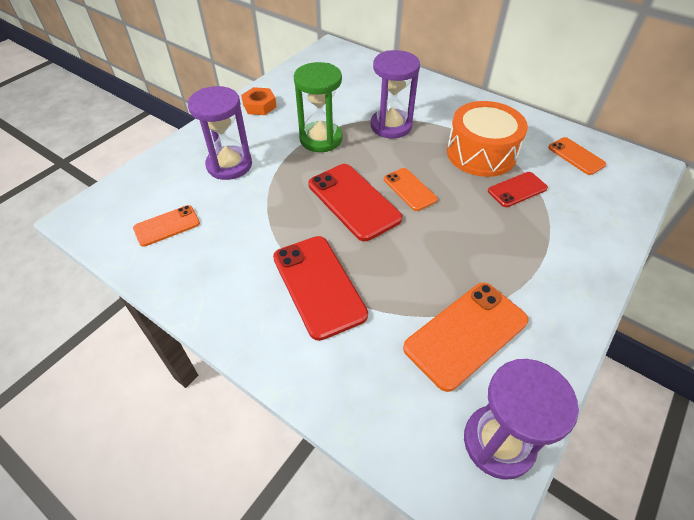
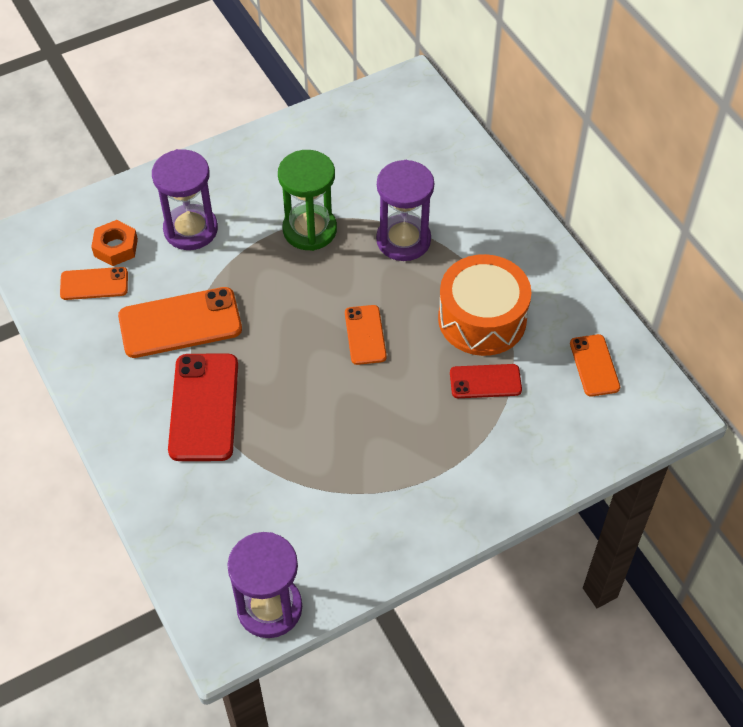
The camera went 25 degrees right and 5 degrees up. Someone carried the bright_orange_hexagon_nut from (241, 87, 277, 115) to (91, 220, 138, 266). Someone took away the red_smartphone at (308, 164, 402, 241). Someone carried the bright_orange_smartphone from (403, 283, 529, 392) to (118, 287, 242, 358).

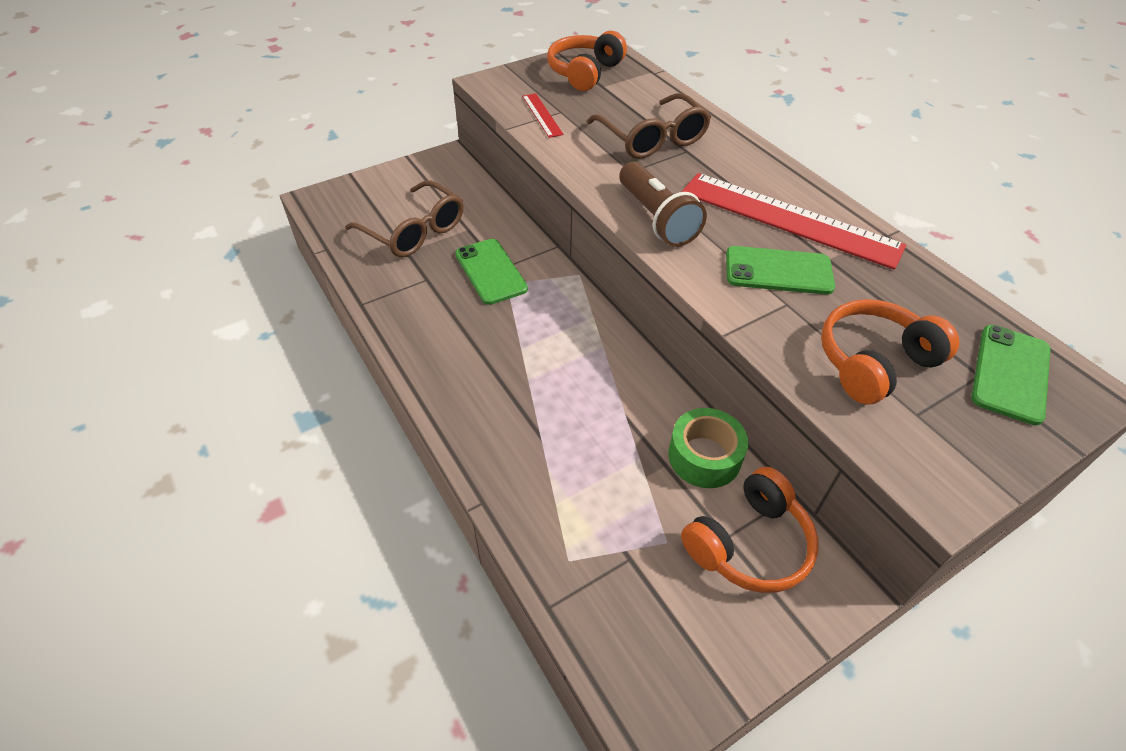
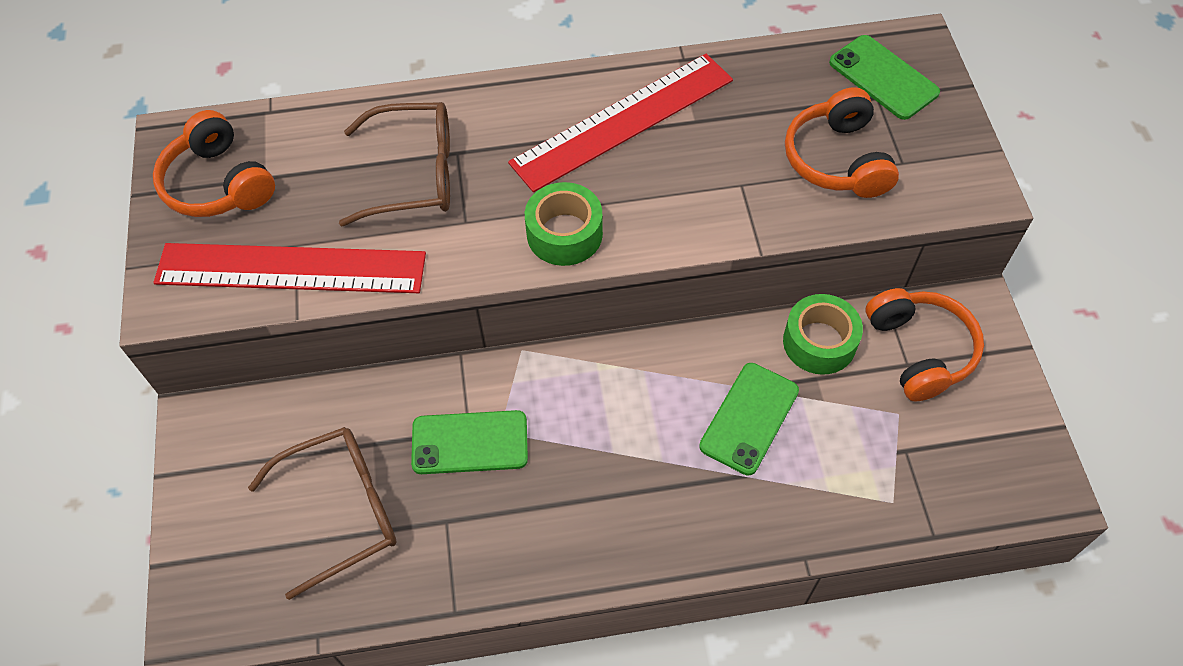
The camera went 65 degrees left and 10 degrees up. Someone scaled the red_straightedge at (522, 93, 564, 138) by 2.25. Someone swapped the russet_pocket_torch at (619, 162, 707, 247) for the leaf-green_roll_of_tape at (525, 182, 603, 266). Someone carried the leaf-green_smartphone from (726, 246, 835, 295) to (699, 363, 799, 475).

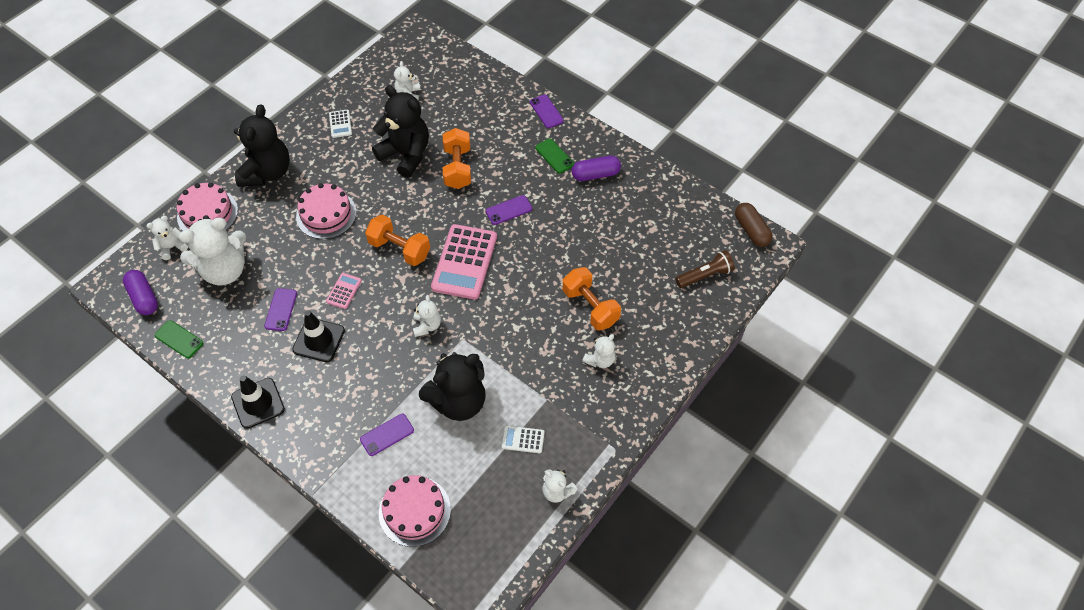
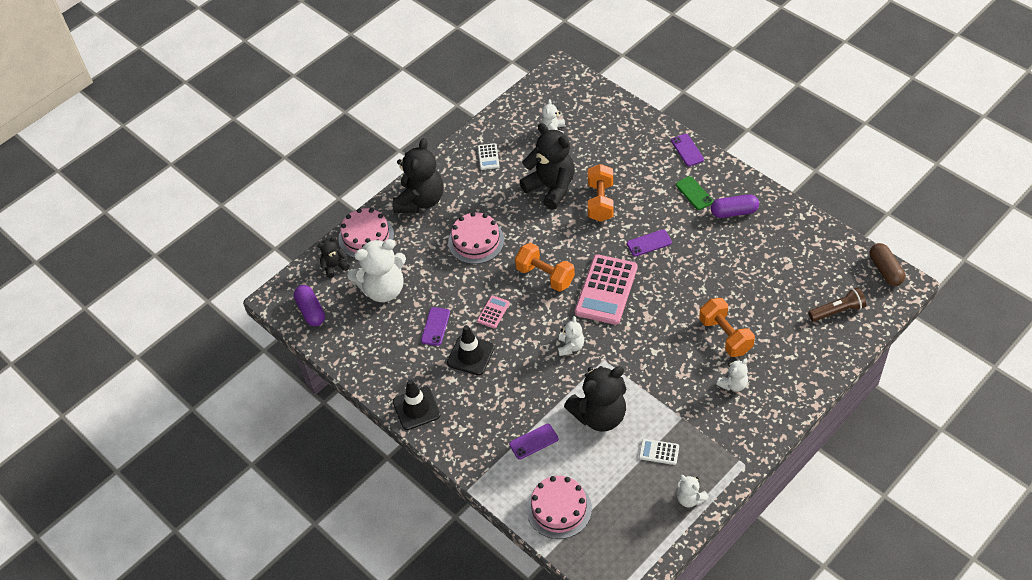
The camera went 10 degrees right and 5 degrees down. Someone repainted the white_teddy at (146, 216, 188, 260), which became the jet-black_teddy at (318, 237, 350, 278). Someone took away the leaf-green_smartphone at (155, 320, 203, 358).

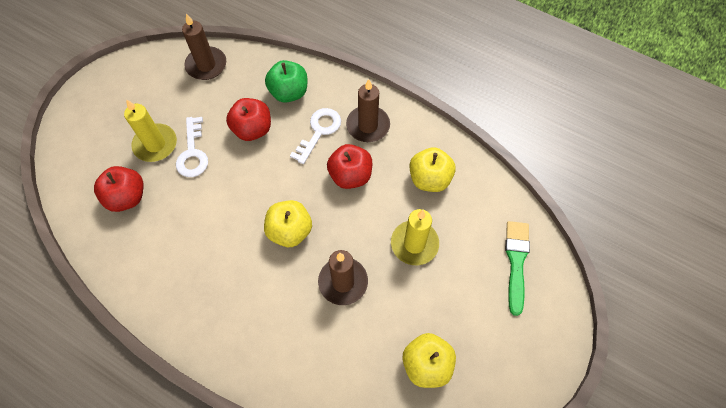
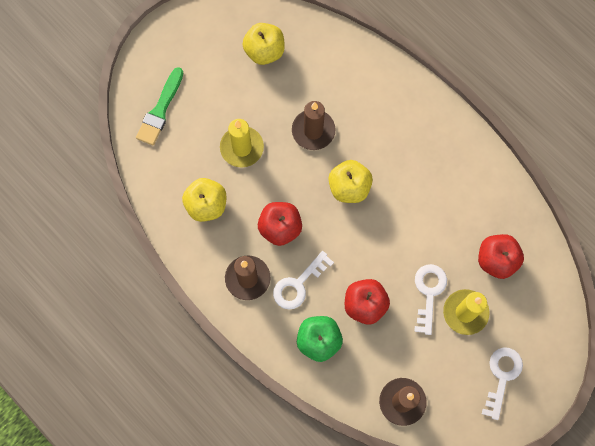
The camera went 165 degrees left and 10 degrees up. Someone put down the white_key at (482, 347, 523, 420).

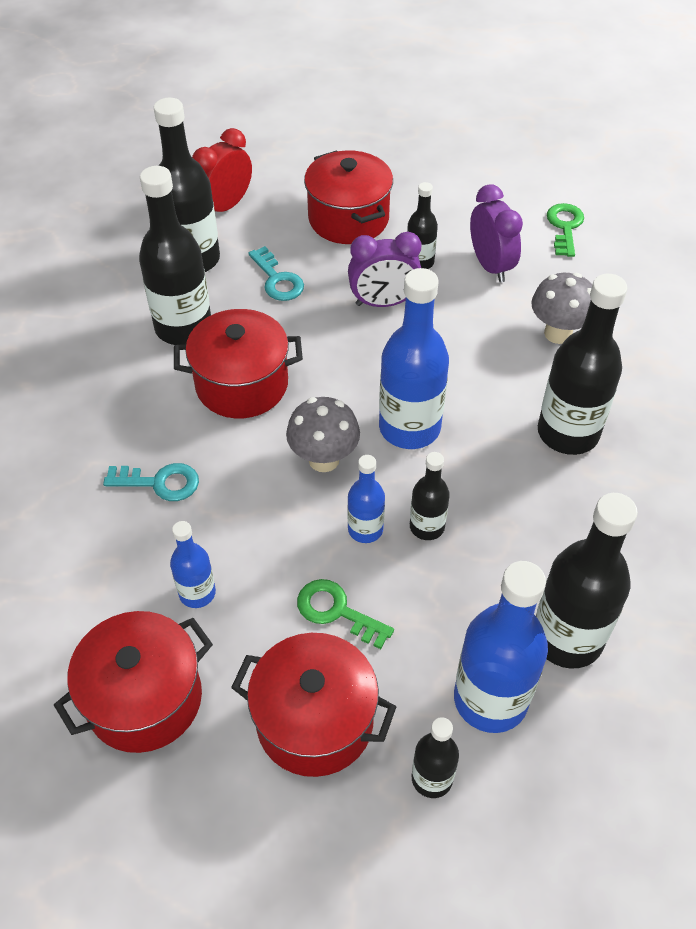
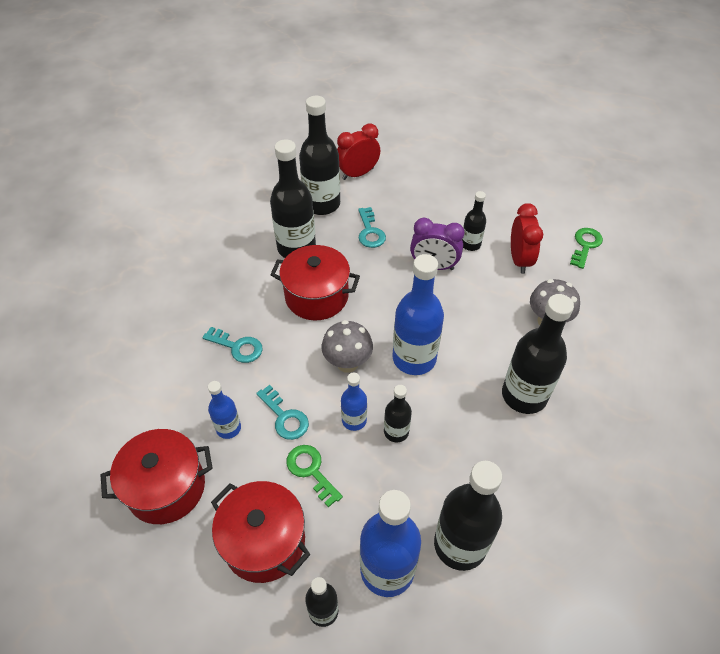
The camera went 20 degrees right and 0 degrees up. Someone took away the red_cooking_pot at (304, 150, 393, 244). Someone repainted the purple_alarm_clock at (470, 184, 523, 283), which became the red_alarm_clock at (511, 203, 543, 274). Someone put down the aqua_key at (256, 385, 309, 440).

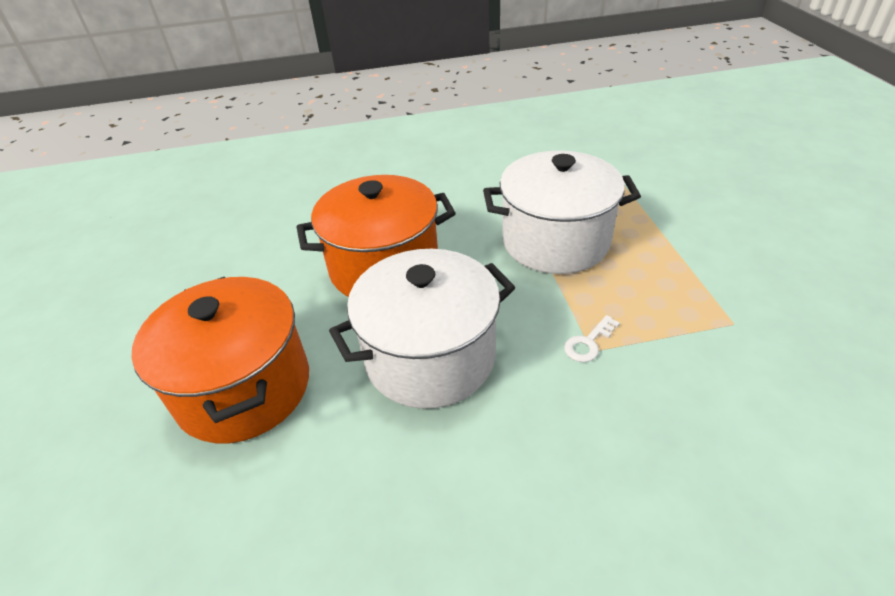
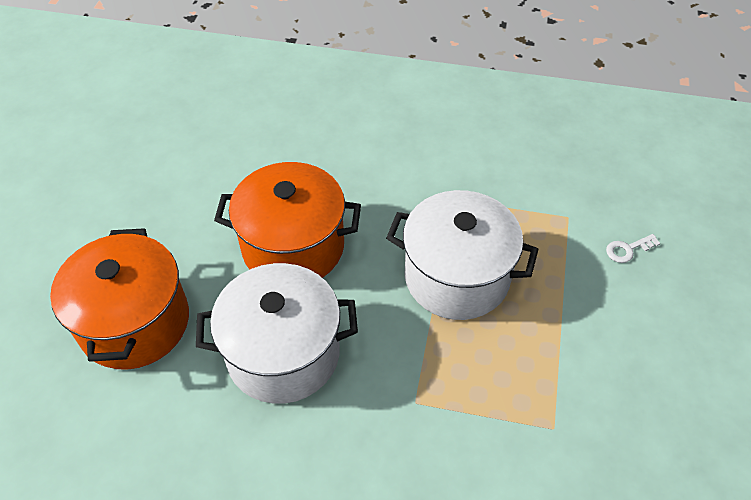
The camera went 20 degrees right and 10 degrees up. Someone carried the white_key from (564, 315, 620, 362) to (606, 234, 661, 263).

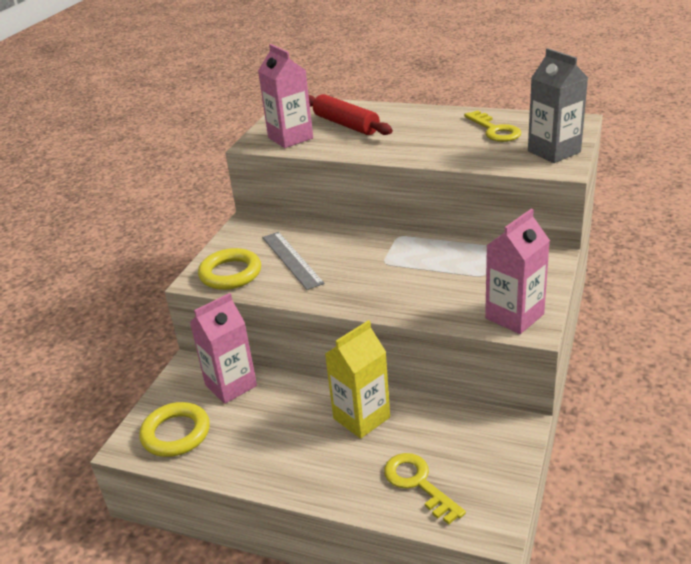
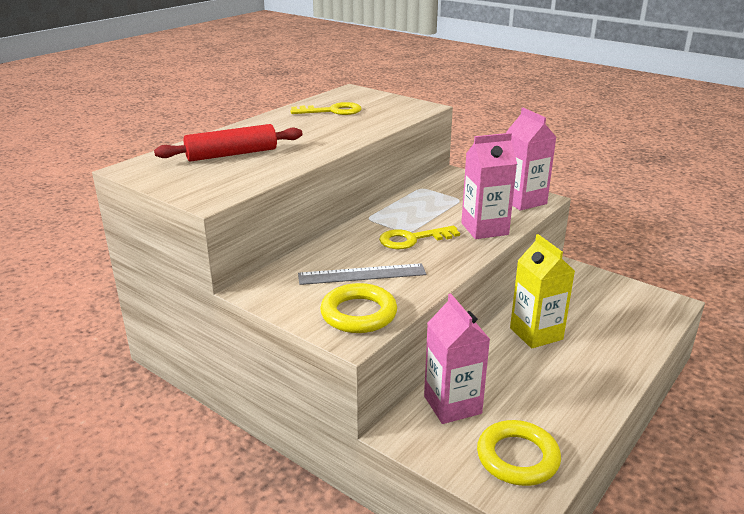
The camera went 75 degrees left and 5 degrees down. Someone carried the rosy_juice_carton from (258, 44, 313, 148) to (461, 133, 517, 239). Someone took away the gray_juice_carton at (528, 48, 588, 163). Someone carried the golden_key from (384, 453, 466, 525) to (379, 226, 460, 249).

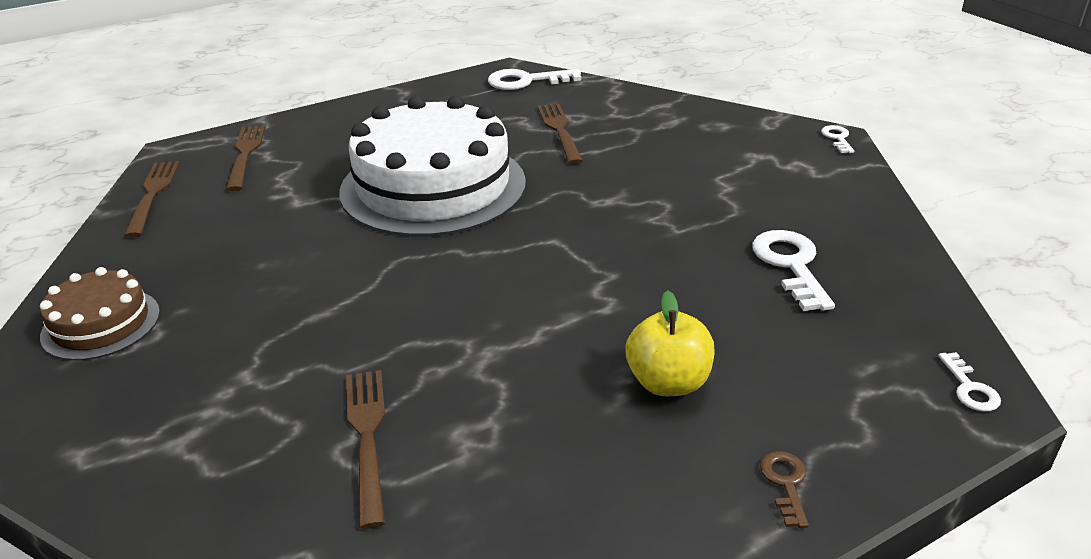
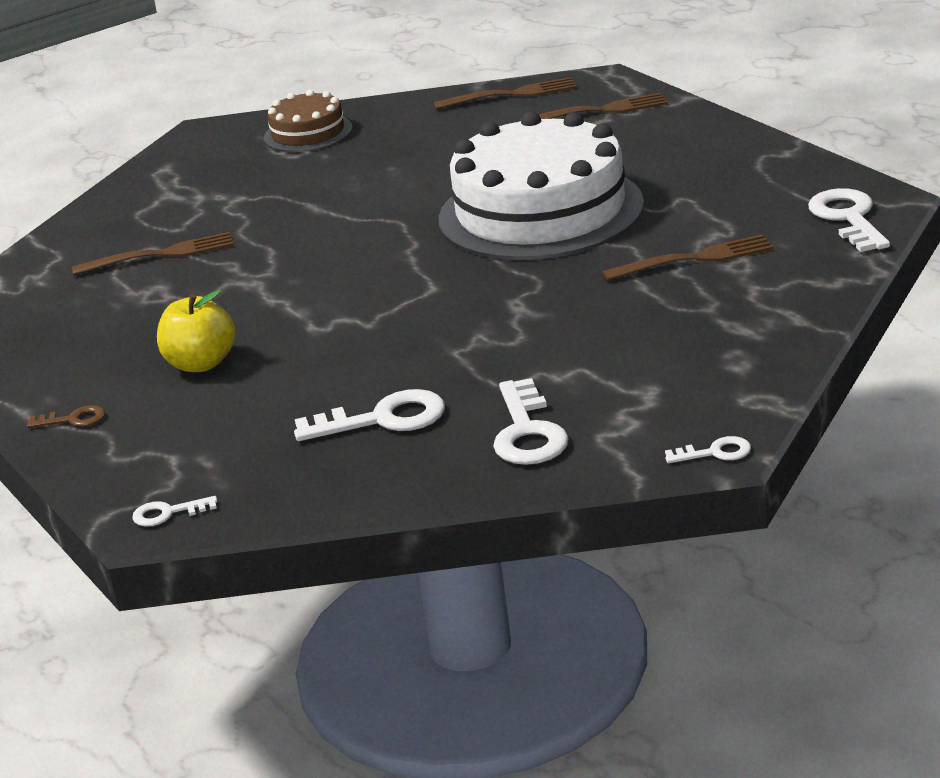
The camera went 90 degrees right and 5 degrees down. Someone put down the white_key at (493, 378, 569, 465).

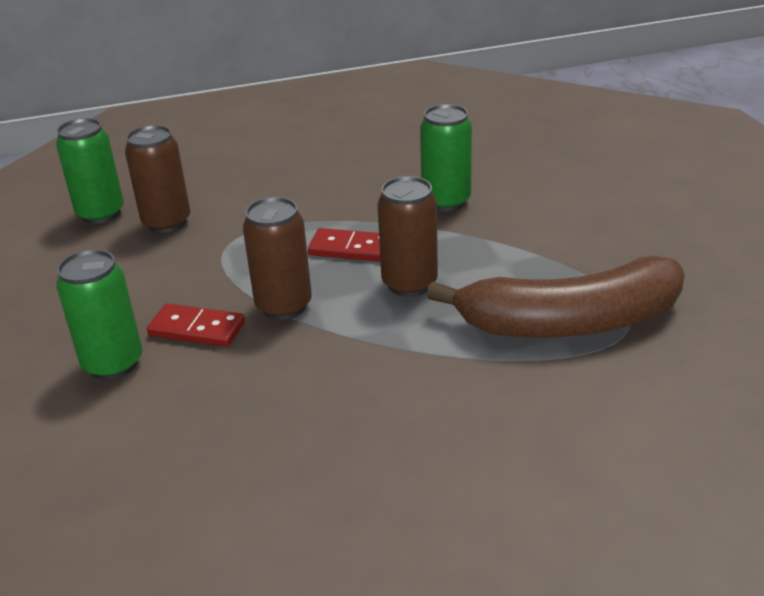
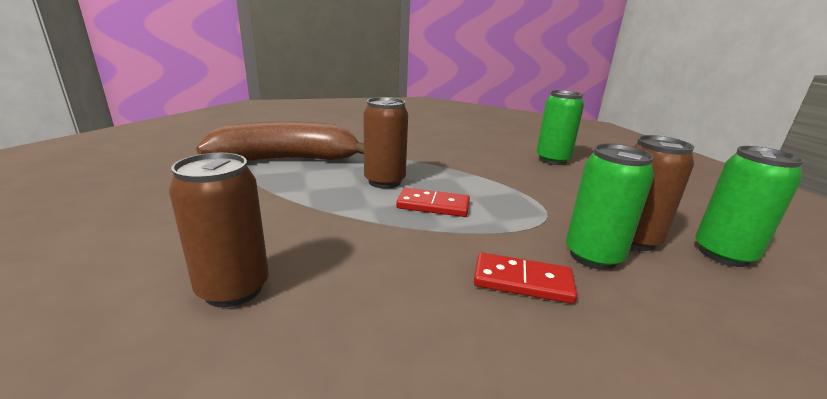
The camera went 175 degrees right and 10 degrees down. Someone carried the leaf-green_tin from (420, 104, 472, 211) to (566, 144, 654, 270). Someone carried the russet_tin from (243, 197, 312, 320) to (169, 153, 269, 307). Someone carried the red_domino_piece from (147, 303, 245, 347) to (474, 252, 577, 304).

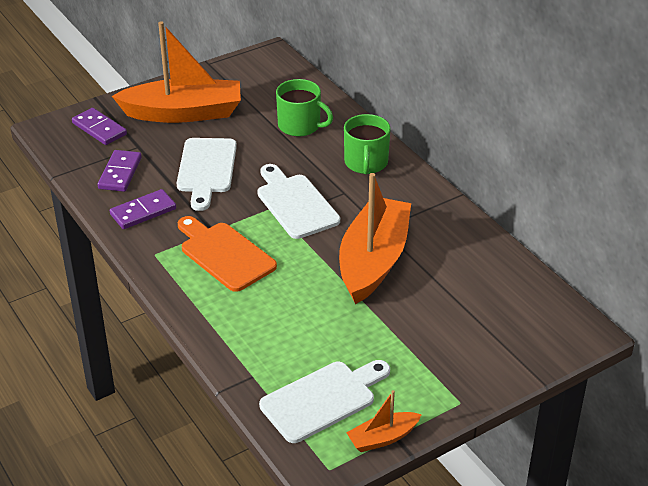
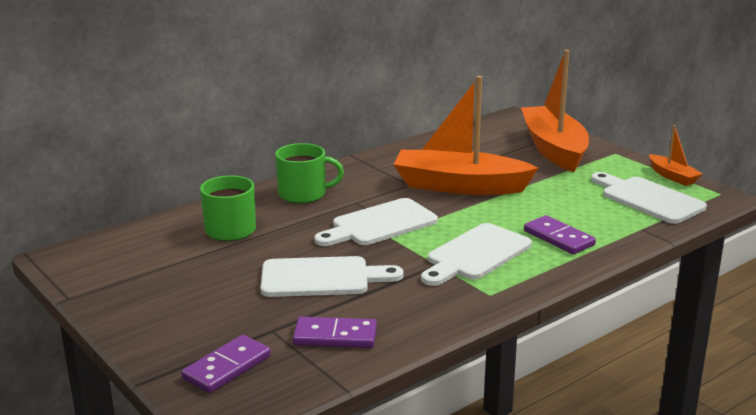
The camera went 95 degrees left and 15 degrees down. Someone carried the bright_orange_sailboat from (112, 21, 241, 123) to (521, 50, 589, 172). Someone carried the purple_domino_piece from (110, 189, 176, 229) to (524, 215, 596, 254). Someone repainted the bright_orange_cutting_board at (178, 216, 277, 292), which became the white_cutting_board at (421, 223, 532, 286).

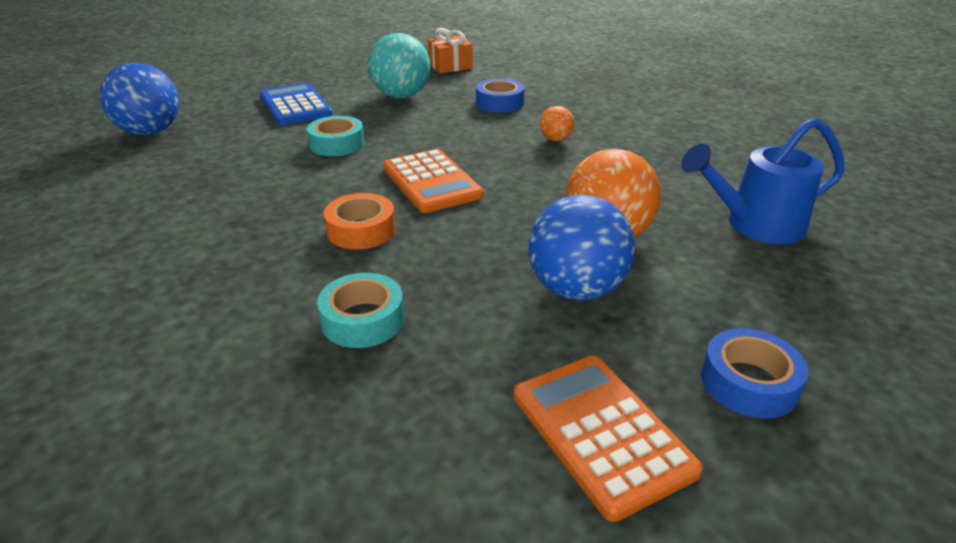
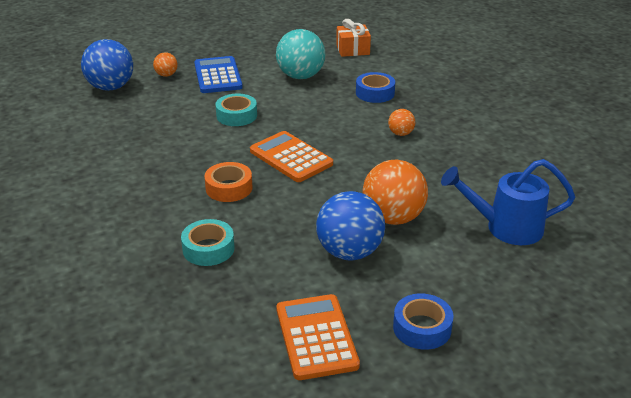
The camera went 15 degrees right and 0 degrees up. Someone rotated the bright_orange_pocket_calculator at (383, 149, 483, 213) by 150 degrees clockwise. Someone put down the bright_orange_play_ball at (153, 52, 178, 77).

